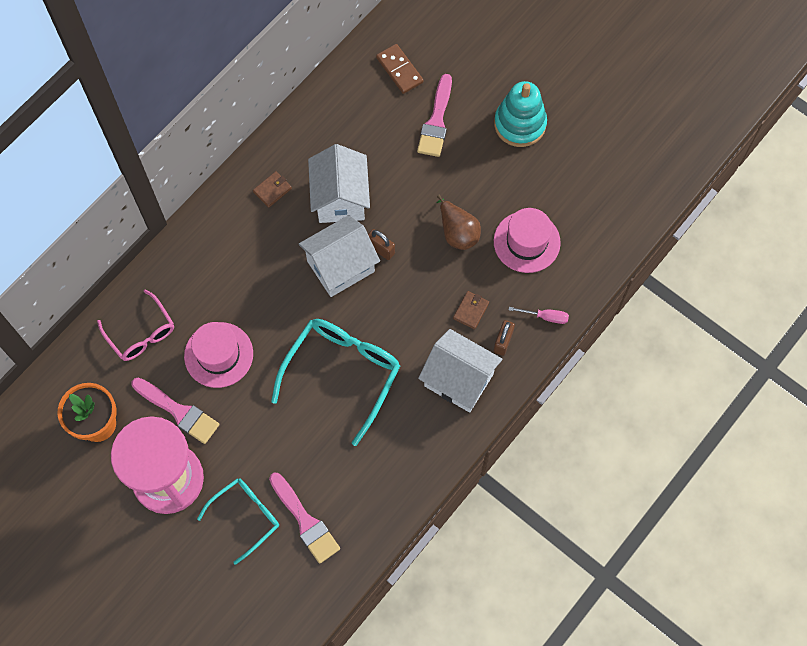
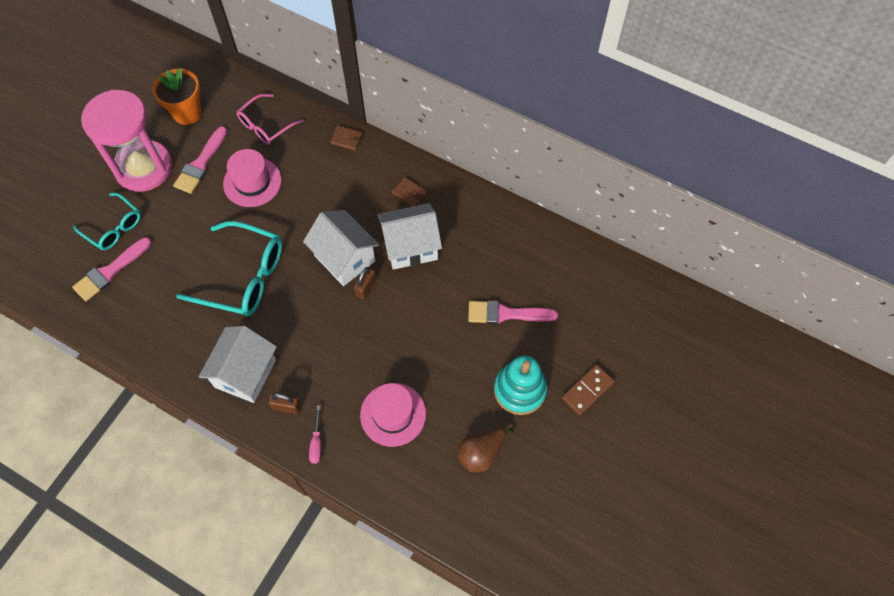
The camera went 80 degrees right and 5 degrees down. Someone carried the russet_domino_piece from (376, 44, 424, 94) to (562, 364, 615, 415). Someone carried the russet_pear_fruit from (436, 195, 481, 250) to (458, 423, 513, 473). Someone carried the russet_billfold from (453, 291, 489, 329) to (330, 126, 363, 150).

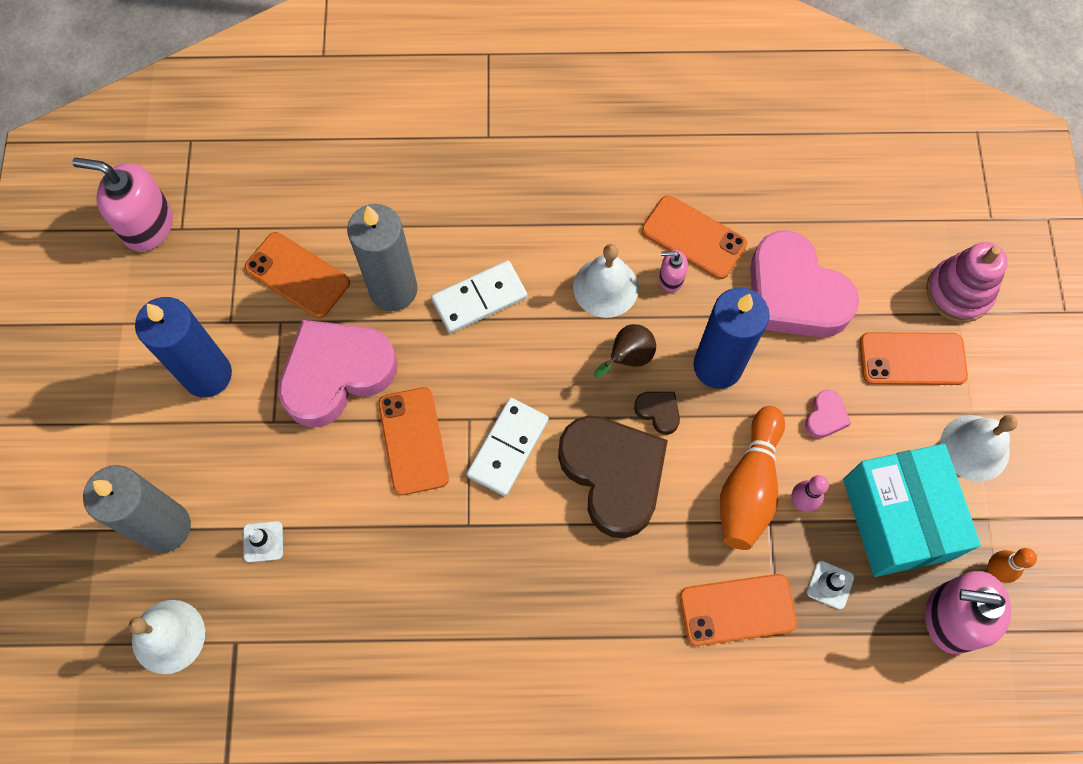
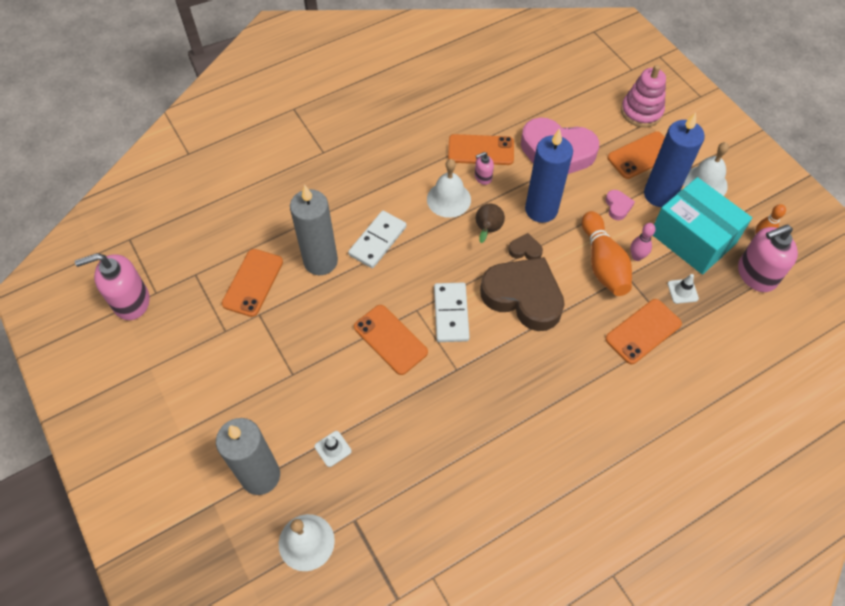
The camera went 30 degrees left and 10 degrees down. Someone rotated the bright_orange_smartphone at (245, 232, 350, 318) by 75 degrees counterclockwise. Someone carried the royal_blue_wax_candle from (135, 297, 232, 397) to (644, 112, 705, 207). Someone took away the rosy_heart at (278, 320, 397, 427).

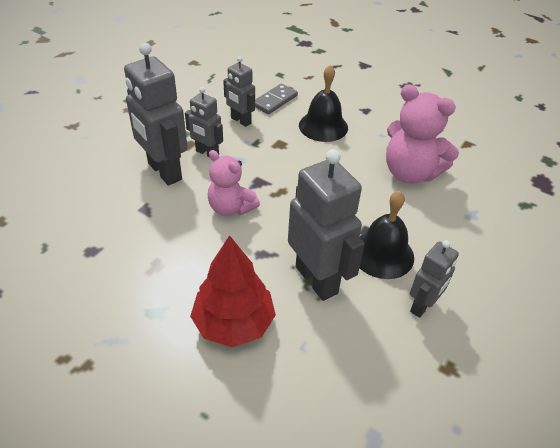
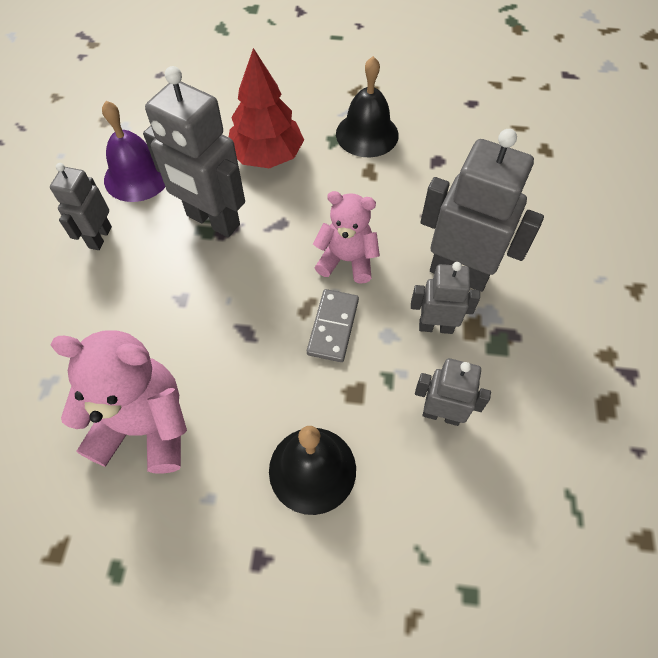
The camera went 155 degrees right and 15 degrees up. Someone carried the gray_domino_piece from (255, 84, 298, 114) to (307, 289, 359, 362). Someone carried the jet-black_bell from (360, 191, 414, 279) to (336, 56, 399, 157). Someone put down the purple_bell at (102, 101, 165, 202).

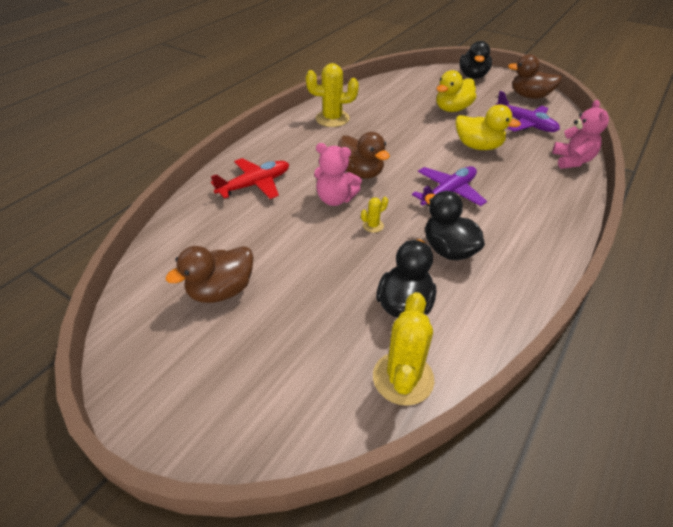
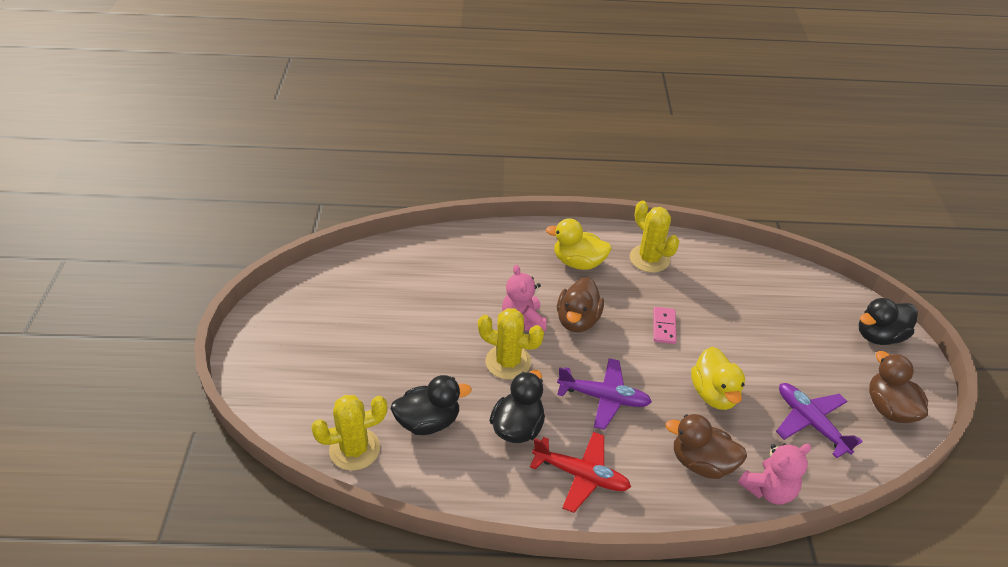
The camera went 55 degrees right and 0 degrees up. Someone carried the golden_duck from (436, 70, 476, 112) to (546, 218, 612, 270). Someone rotated the purple_aeroplane at (496, 91, 560, 132) by 135 degrees clockwise. Someone carried the red_aeroplane from (211, 158, 289, 199) to (530, 432, 631, 513). Someone scaled the golden_prickly_plant at (361, 197, 388, 233) by 2.13. Someone carried the russet_duck from (166, 246, 254, 303) to (665, 414, 747, 479). Someone put down the rosy_domino_piece at (653, 307, 677, 344).

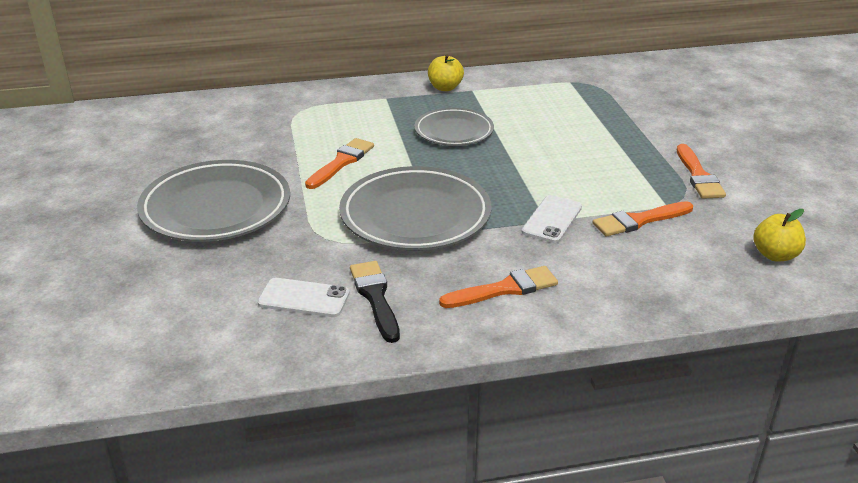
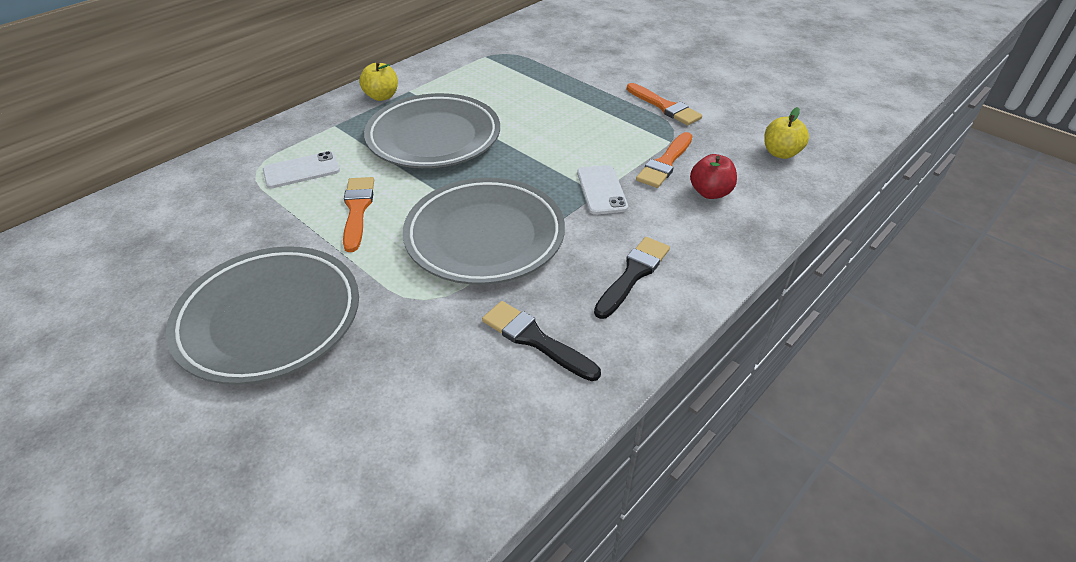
The camera went 35 degrees left and 10 degrees up. Someone scaled the gray_dinner_plate at (414, 108, 494, 146) by 1.64. Someone repainted the bright_orange_paintbrush at (439, 266, 558, 308), which became the jet-black_paintbrush at (594, 237, 670, 319). Someone carried the white_smartphone from (257, 278, 350, 317) to (263, 151, 340, 188). Someone put down the red_apple_fruit at (690, 154, 737, 199).

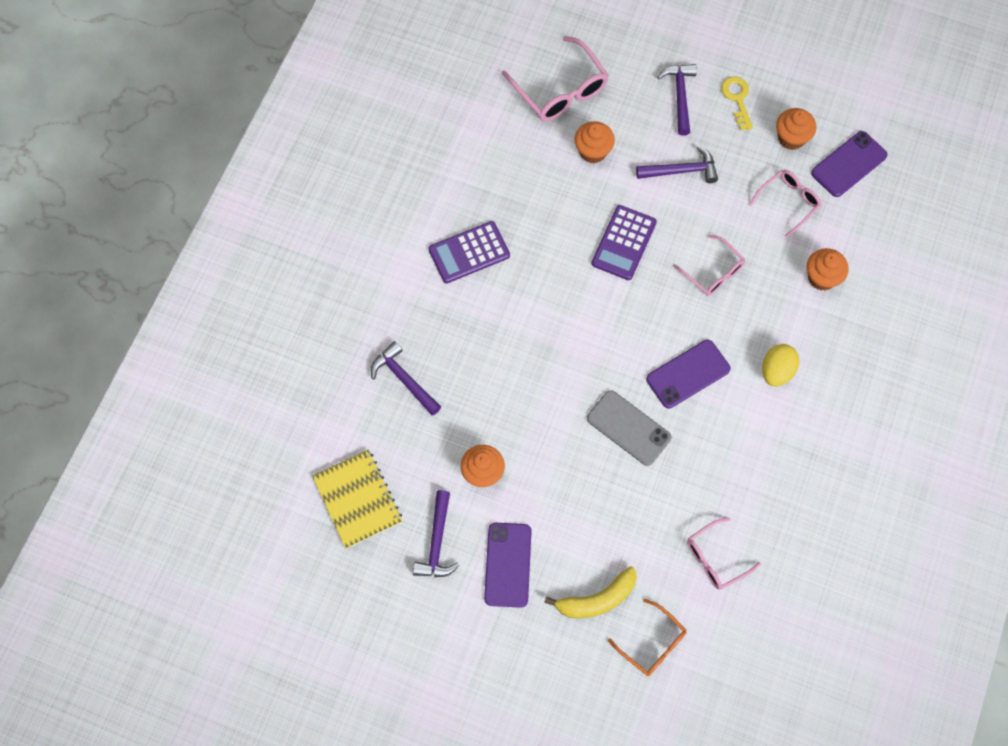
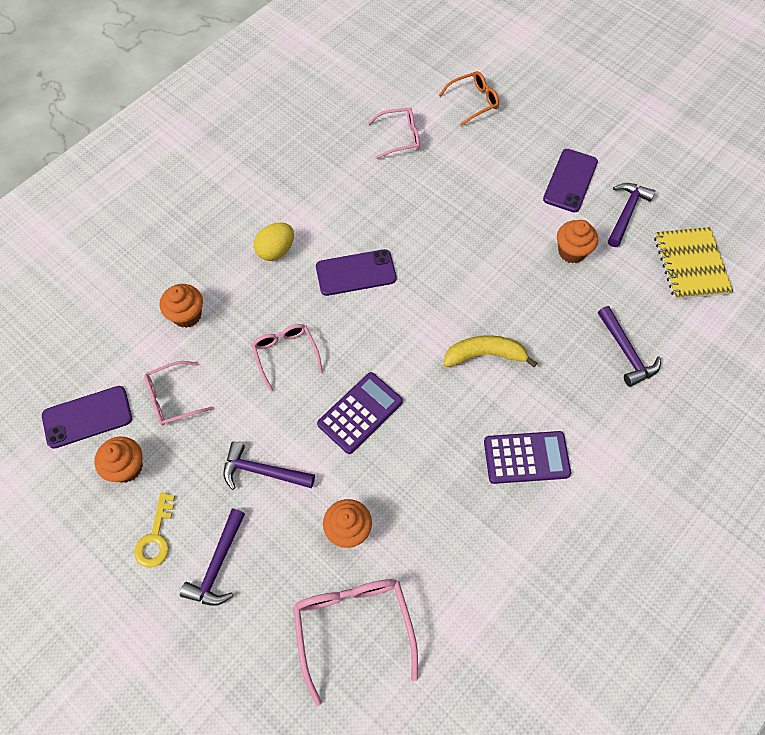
The camera went 160 degrees left and 5 degrees down. Someone took away the gray_smartphone at (587, 390, 671, 466). Someone carried the golden_banana from (544, 566, 637, 618) to (443, 335, 537, 367). Someone rotated the bright_orange_spectacles at (608, 599, 687, 676) by 90 degrees clockwise.

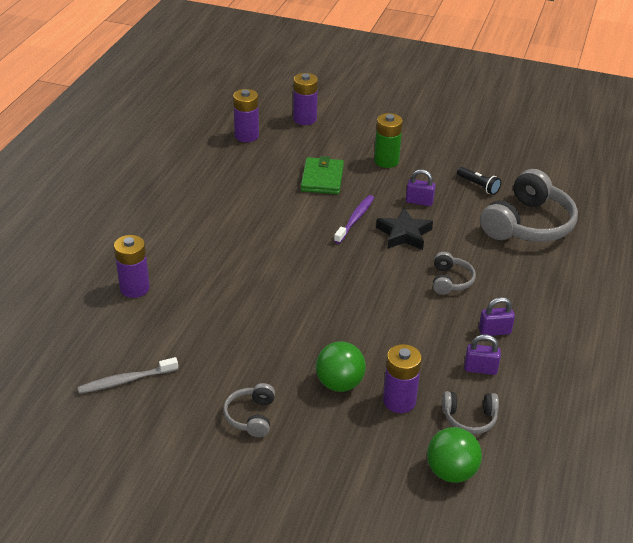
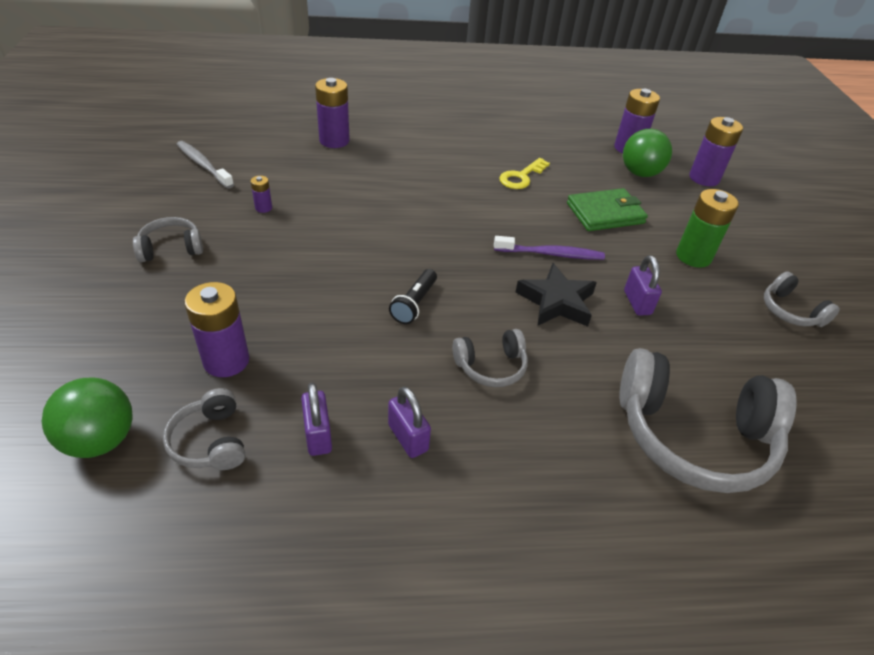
The camera went 65 degrees right and 5 degrees up. Someone carried the jet-black_pocket_torch from (457, 167, 501, 195) to (389, 269, 437, 324). Someone carried the leaf-green_play_ball from (316, 342, 366, 392) to (623, 129, 672, 177). Someone put down the golden_key at (499, 158, 550, 189). Someone put down the purple_power_cell at (251, 176, 272, 213). Someone put down the gray_headphones at (764, 271, 840, 327).

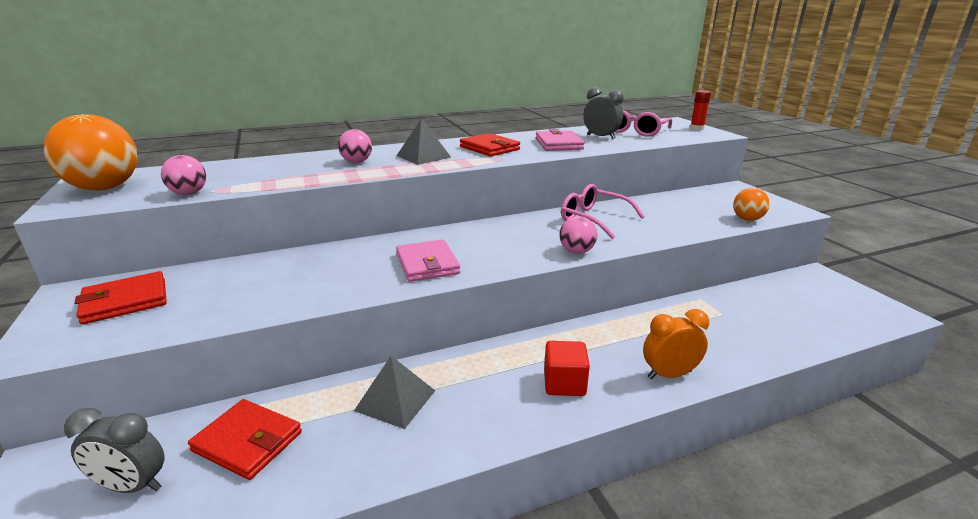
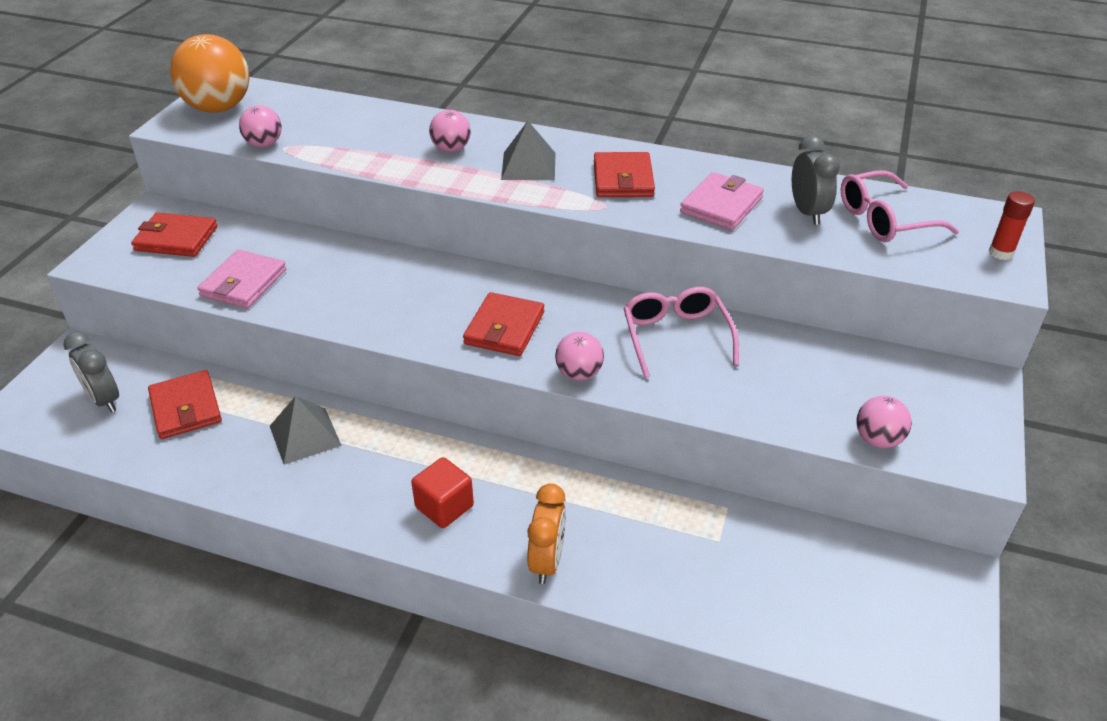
The camera went 40 degrees right and 15 degrees up. Someone repainted the bright_orange_play_ball at (733, 188, 770, 221), which became the rosy_play_ball at (856, 396, 912, 448). Someone carried the rosy_billfold from (396, 239, 460, 282) to (197, 250, 286, 309). Someone rotated the bright_orange_alarm_clock at (643, 309, 709, 379) by 75 degrees clockwise. Someone put down the red_billfold at (463, 292, 544, 356).

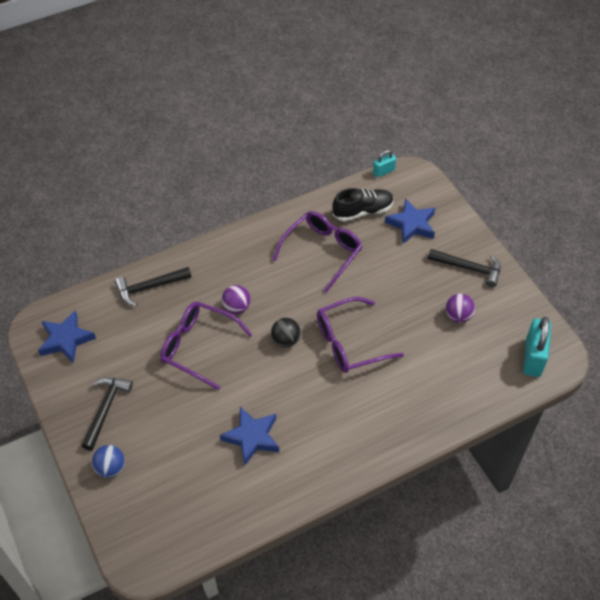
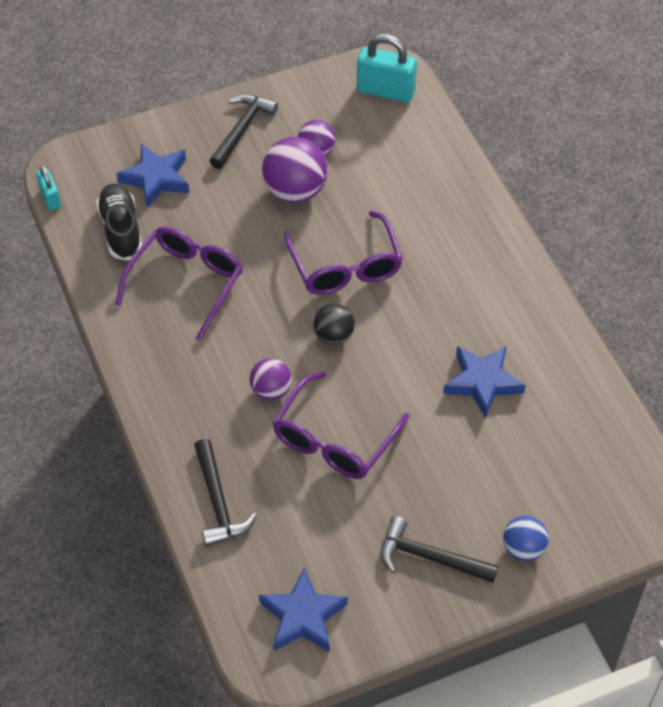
The camera went 85 degrees left and 0 degrees up. Someone rotated the purple_spectacles at (272, 211, 363, 293) by 75 degrees clockwise. Someone put down the purple_play_ball at (262, 137, 328, 202).

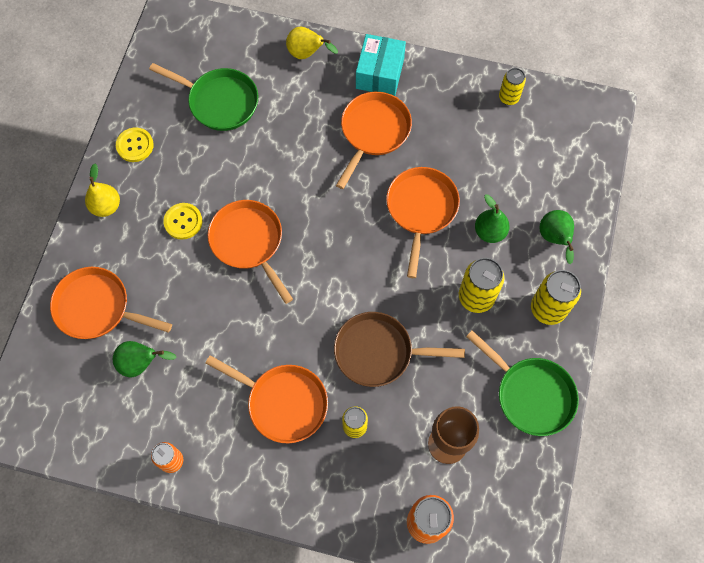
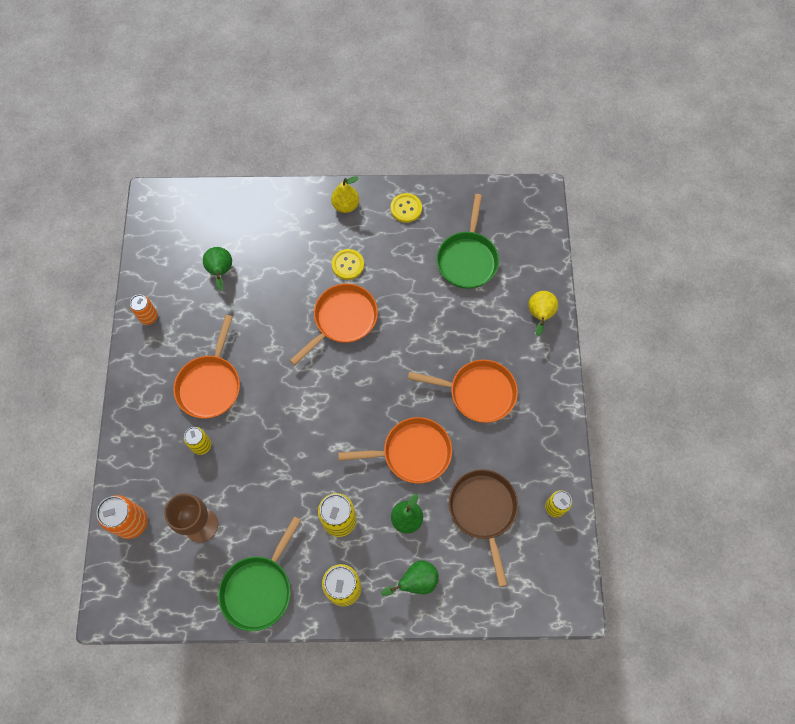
The camera went 75 degrees right and 0 degrees up. Someone took away the aqua_box at (356, 34, 406, 96). Someone took away the bright_orange_frying_pan at (50, 267, 172, 339). Someone carried the russet_frying_pan from (334, 312, 465, 387) to (449, 469, 518, 587).

